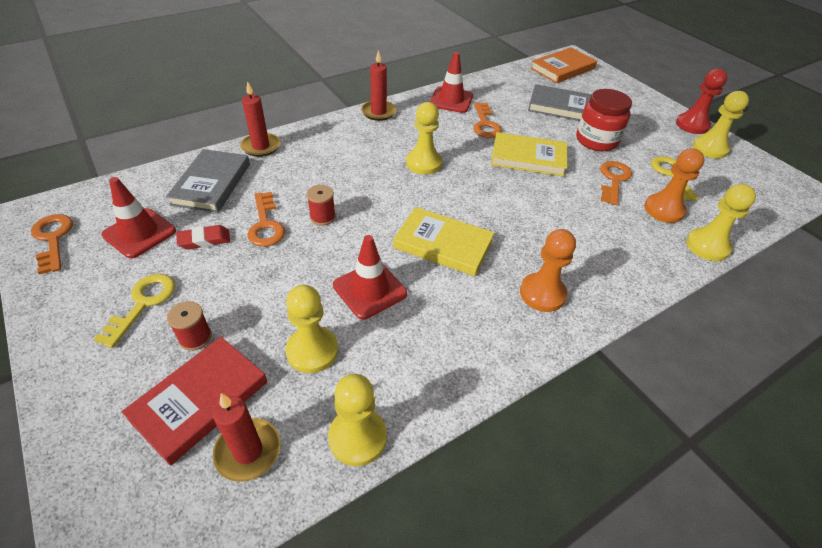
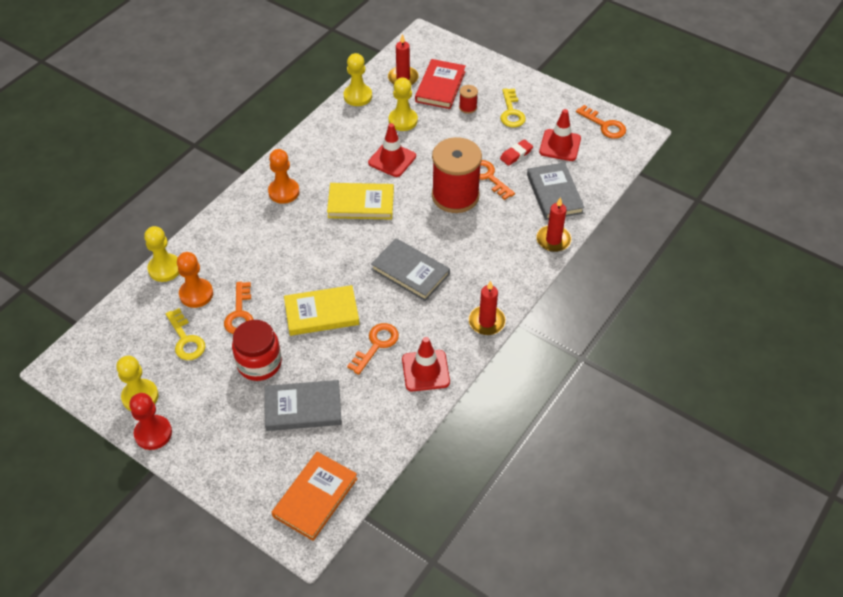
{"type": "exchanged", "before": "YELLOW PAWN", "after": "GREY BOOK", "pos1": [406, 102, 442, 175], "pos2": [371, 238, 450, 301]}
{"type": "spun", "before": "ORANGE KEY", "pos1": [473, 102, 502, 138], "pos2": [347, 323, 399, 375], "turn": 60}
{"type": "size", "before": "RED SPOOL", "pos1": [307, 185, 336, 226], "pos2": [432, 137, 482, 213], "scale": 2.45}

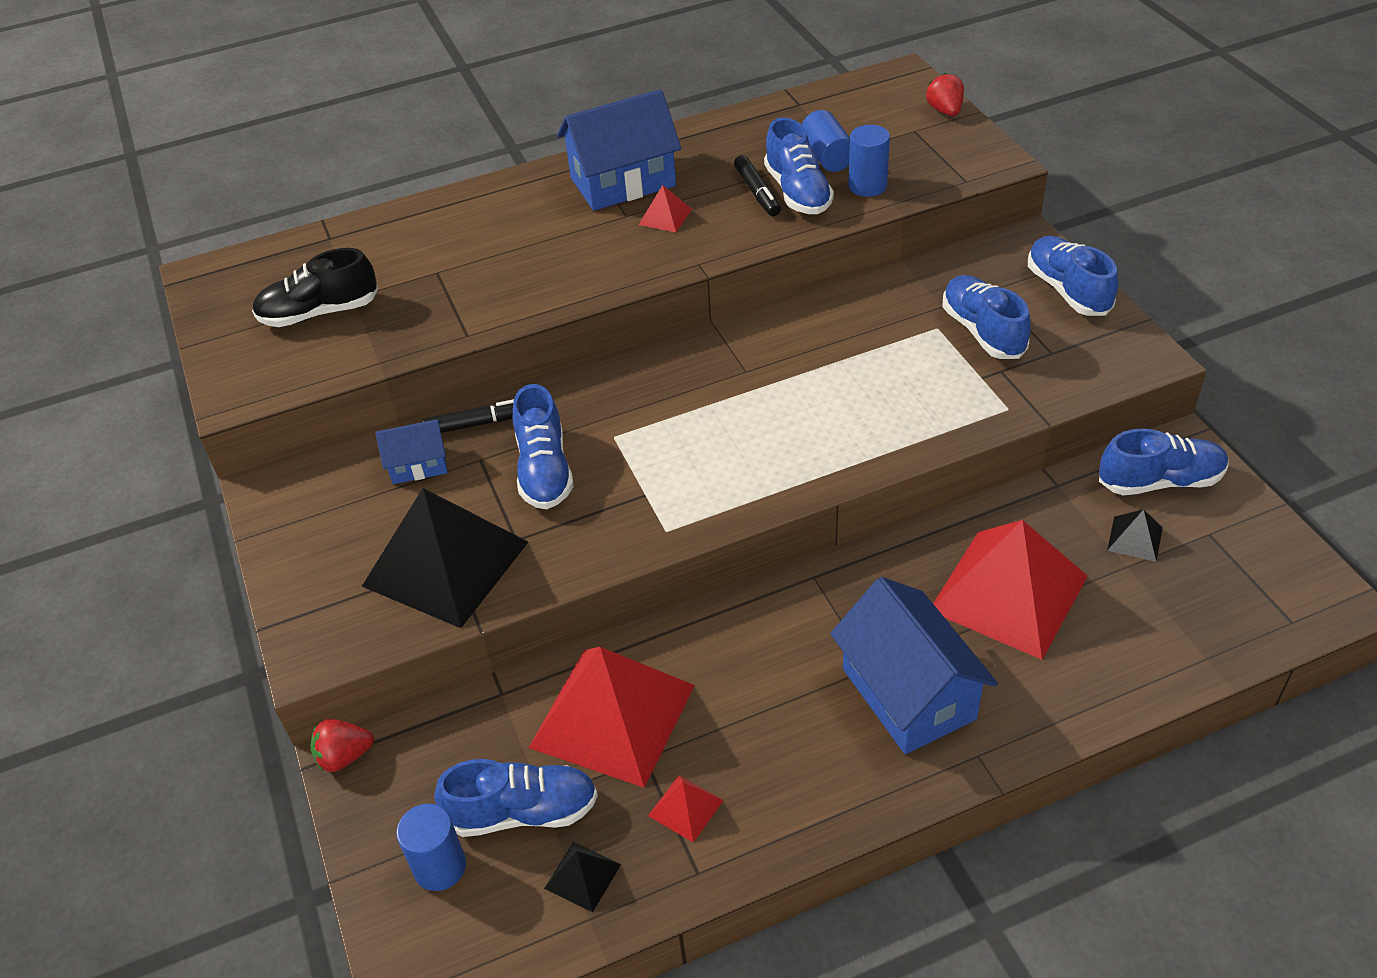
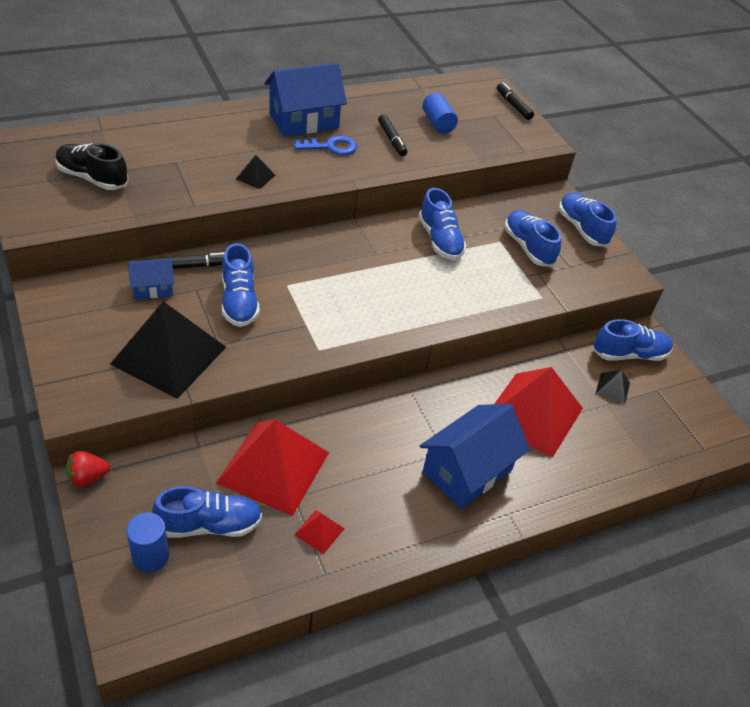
{"type": "missing", "before": "BLUE CYLINDER", "pos1": [848, 125, 890, 197]}
{"type": "relocated", "before": "BLACK PYRAMID", "pos1": [544, 842, 621, 912], "pos2": [236, 155, 275, 189]}
{"type": "relocated", "before": "BLUE SHOE", "pos1": [764, 118, 834, 214], "pos2": [419, 188, 466, 260]}
{"type": "exchanged", "before": "RED PYRAMID", "after": "BLUE KEY", "pos1": [639, 185, 692, 232], "pos2": [294, 136, 357, 155]}
{"type": "exchanged", "before": "RED STRAWBERRY", "after": "BLACK MARKER", "pos1": [926, 73, 964, 116], "pos2": [497, 82, 534, 120]}
{"type": "spun", "before": "BLACK SHOE", "pos1": [252, 248, 378, 327], "pos2": [55, 143, 128, 190], "turn": 45}
{"type": "spun", "before": "BLUE HOUSE", "pos1": [830, 577, 998, 754], "pos2": [420, 404, 530, 509], "turn": 75}

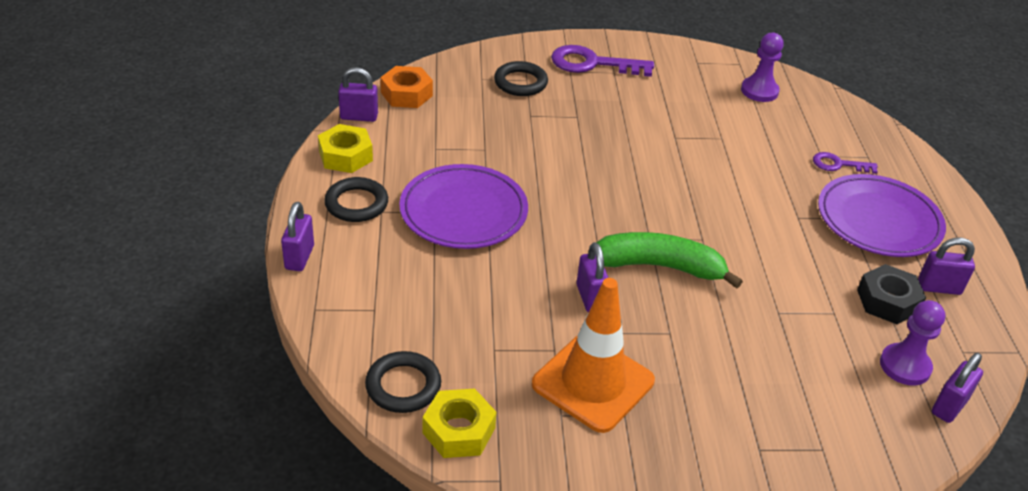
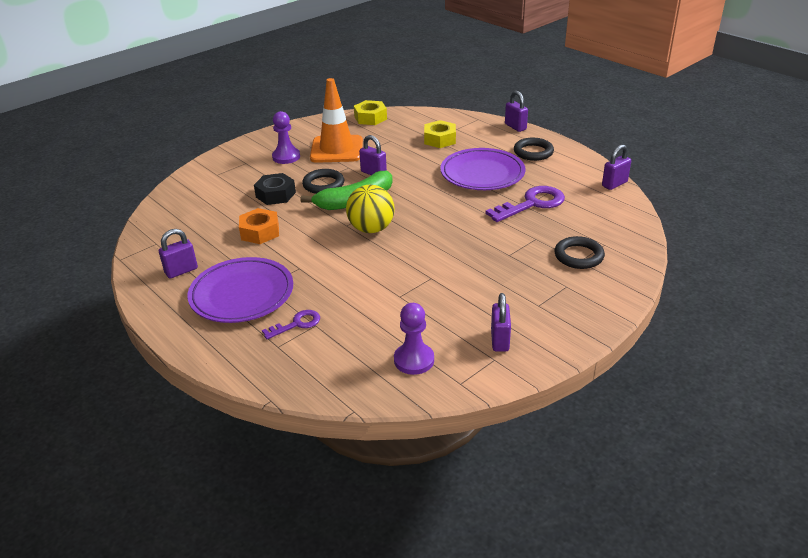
{"type": "appeared", "after": "YELLOW BALL", "pos2": [346, 185, 394, 233]}
{"type": "relocated", "before": "YELLOW NUT", "pos1": [318, 124, 373, 173], "pos2": [424, 120, 456, 148]}
{"type": "relocated", "before": "BLACK RING", "pos1": [365, 351, 441, 413], "pos2": [302, 169, 344, 194]}
{"type": "relocated", "before": "ORANGE NUT", "pos1": [380, 66, 433, 108], "pos2": [239, 208, 279, 244]}
{"type": "relocated", "before": "PURPLE KEY", "pos1": [551, 45, 654, 77], "pos2": [485, 186, 565, 222]}
{"type": "relocated", "before": "BLACK NUT", "pos1": [857, 264, 926, 324], "pos2": [254, 173, 296, 205]}
{"type": "relocated", "before": "PURPLE PAWN", "pos1": [880, 300, 945, 386], "pos2": [272, 111, 300, 164]}
{"type": "relocated", "before": "PURPLE PADLOCK", "pos1": [932, 353, 983, 423], "pos2": [491, 293, 511, 352]}

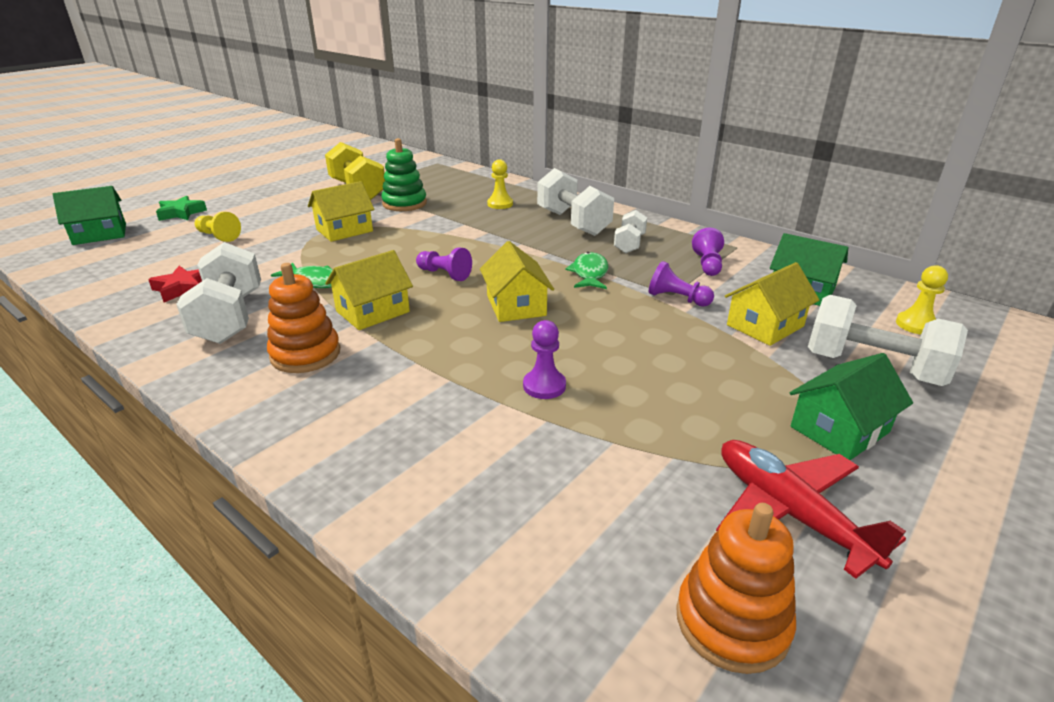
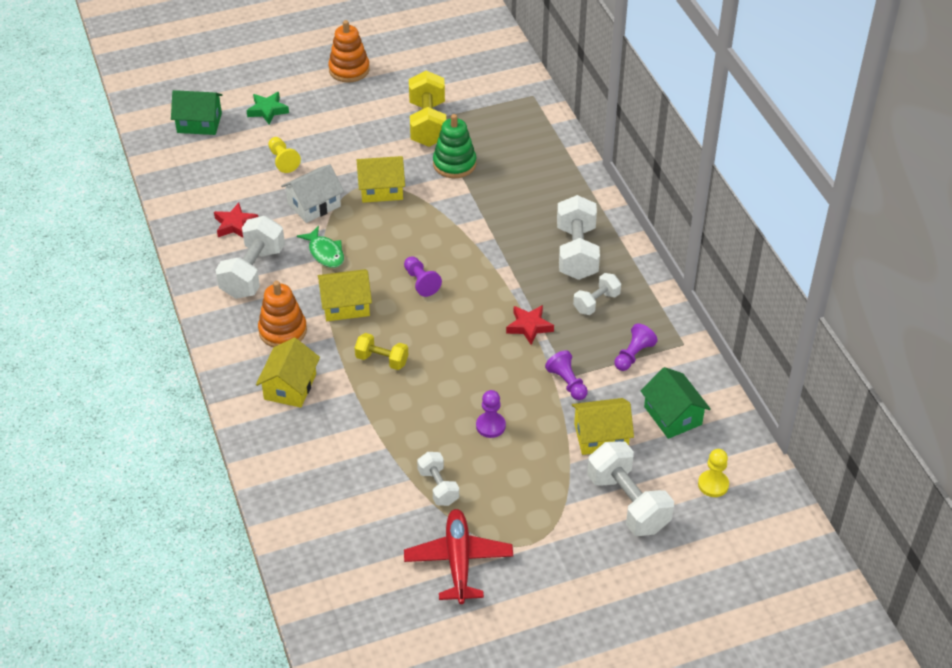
{"type": "missing", "before": "YELLOW PAWN", "pos1": [487, 159, 513, 209]}
{"type": "missing", "before": "GREEN HOUSE", "pos1": [790, 353, 913, 460]}
{"type": "appeared", "after": "WHITE HOUSE", "pos2": [281, 164, 344, 223]}
{"type": "appeared", "after": "YELLOW DUMBBELL", "pos2": [355, 333, 408, 370]}
{"type": "appeared", "after": "WHITE DUMBBELL", "pos2": [417, 452, 459, 506]}
{"type": "relocated", "before": "YELLOW HOUSE", "pos1": [480, 241, 554, 322], "pos2": [256, 337, 320, 408]}
{"type": "relocated", "before": "PURPLE PAWN", "pos1": [523, 320, 566, 399], "pos2": [476, 390, 506, 438]}
{"type": "relocated", "before": "ORANGE STACKING TOY", "pos1": [676, 503, 796, 674], "pos2": [328, 20, 370, 83]}
{"type": "exchanged", "before": "GREEN FISH", "after": "RED STAR", "pos1": [565, 252, 609, 289], "pos2": [506, 305, 554, 345]}

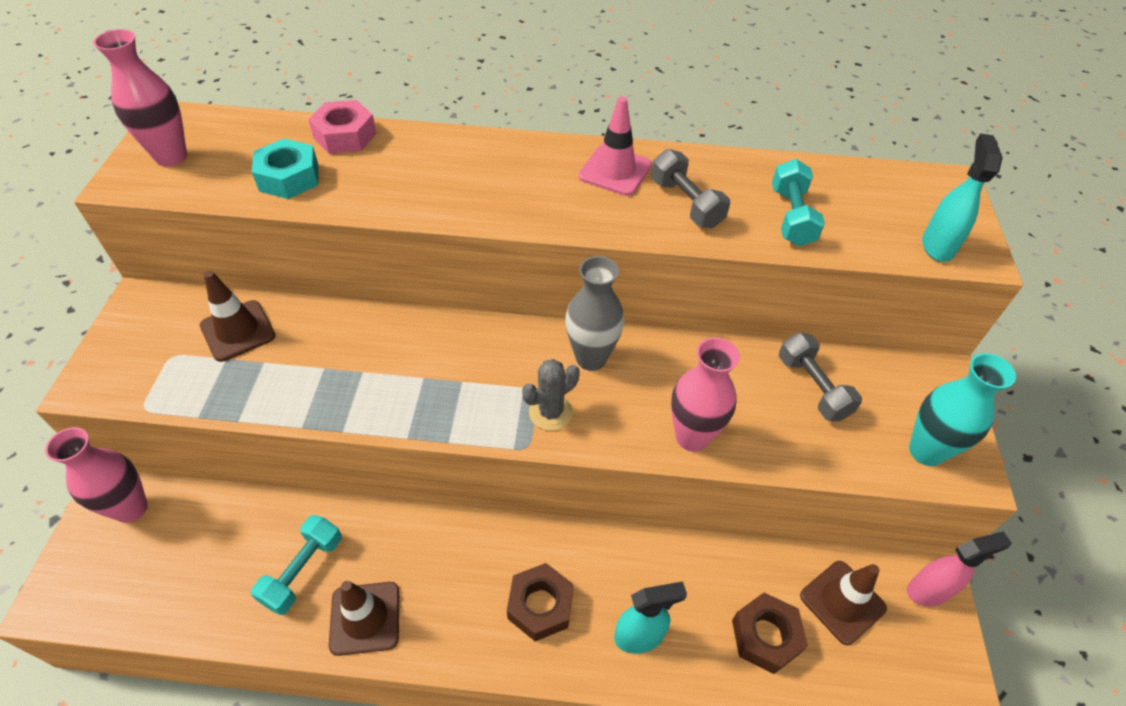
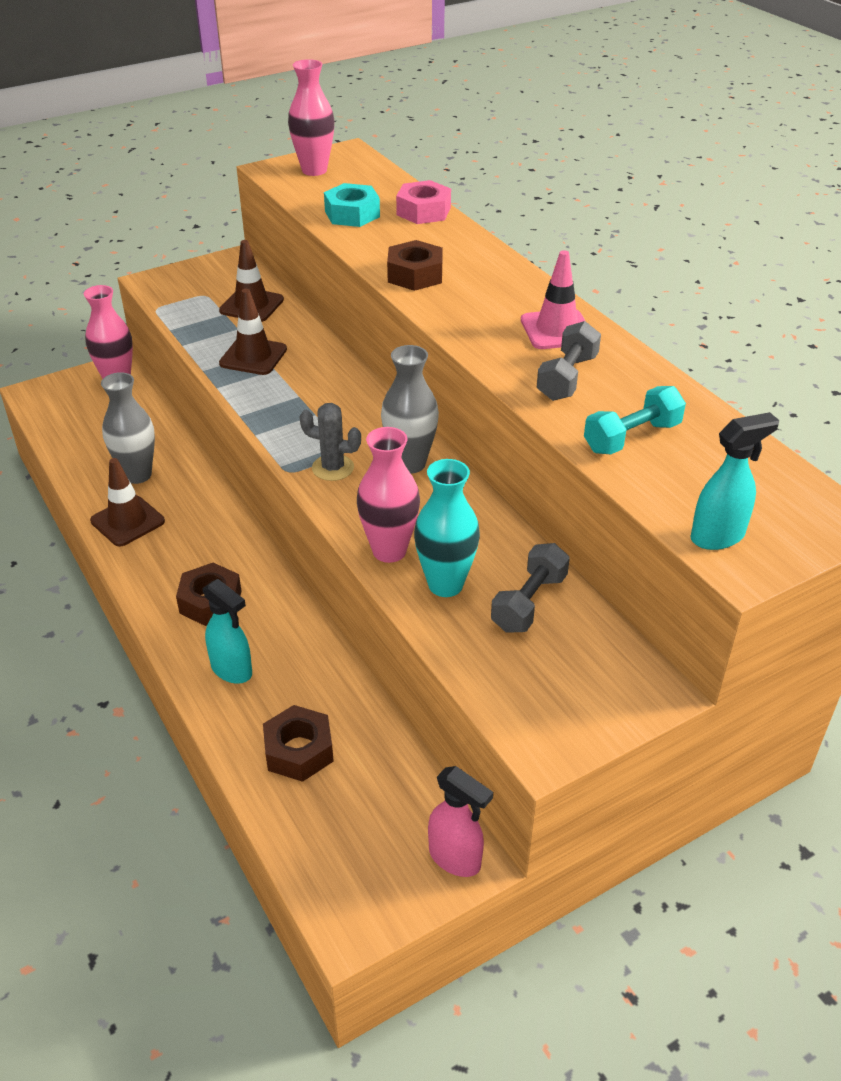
{"type": "appeared", "after": "BROWN NUT", "pos2": [387, 240, 443, 291]}
{"type": "relocated", "before": "BROWN TRAFFIC CONE", "pos1": [800, 561, 887, 645], "pos2": [219, 289, 287, 375]}
{"type": "relocated", "before": "TURQUOISE VASE", "pos1": [909, 353, 1016, 466], "pos2": [414, 459, 480, 597]}
{"type": "exchanged", "before": "TURQUOISE DUMBBELL", "after": "GREY VASE", "pos1": [251, 515, 341, 615], "pos2": [101, 372, 155, 484]}

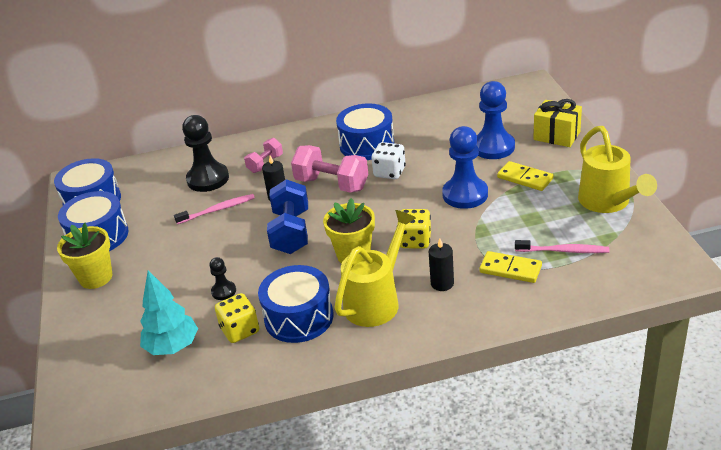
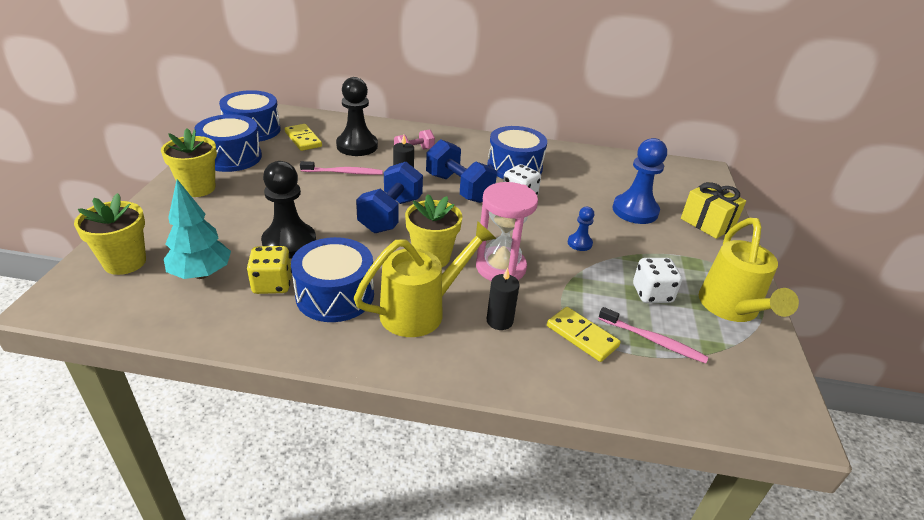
{"type": "appeared", "after": "YELLOW FLOWER POT", "pos2": [74, 193, 146, 275]}
{"type": "appeared", "after": "WHITE DICE", "pos2": [633, 258, 682, 303]}
{"type": "relocated", "before": "YELLOW DOMINO", "pos1": [497, 161, 553, 191], "pos2": [285, 124, 322, 151]}
{"type": "exchanged", "before": "YELLOW DICE", "after": "PINK HOURGLASS", "pos1": [397, 209, 431, 249], "pos2": [476, 182, 538, 281]}
{"type": "colour", "before": "PINK DUMBBELL", "after": "BLUE DUMBBELL", "pos1": [291, 145, 368, 193], "pos2": [426, 140, 497, 203]}
{"type": "size", "before": "BLACK PAWN", "pos1": [209, 257, 236, 300], "pos2": [261, 161, 316, 259], "scale": 2.01}
{"type": "size", "before": "BLUE PAWN", "pos1": [442, 126, 488, 209], "pos2": [568, 207, 594, 251], "scale": 0.5}

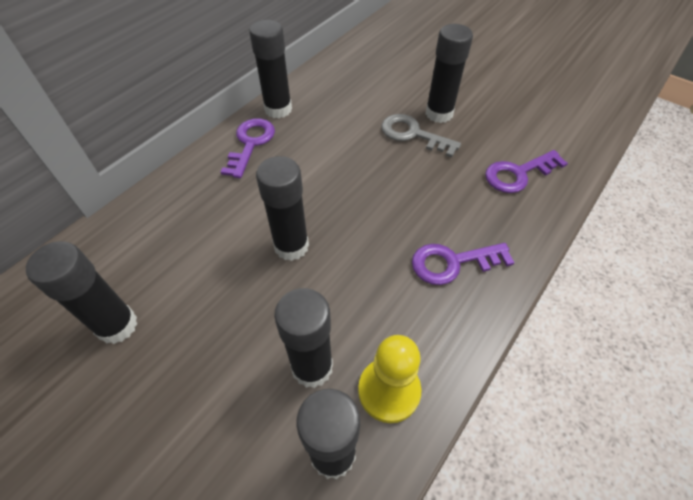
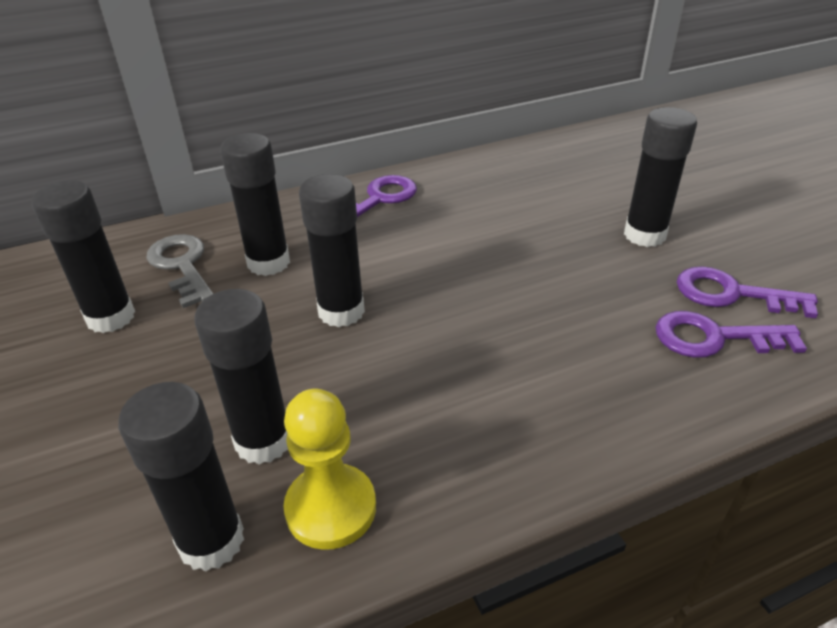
{"type": "relocated", "before": "BLACK GLUE STICK", "pos1": [249, 20, 292, 118], "pos2": [220, 133, 290, 276]}
{"type": "relocated", "before": "GREY KEY", "pos1": [381, 114, 461, 158], "pos2": [146, 234, 213, 308]}
{"type": "relocated", "before": "PURPLE KEY", "pos1": [412, 243, 515, 285], "pos2": [677, 266, 818, 318]}

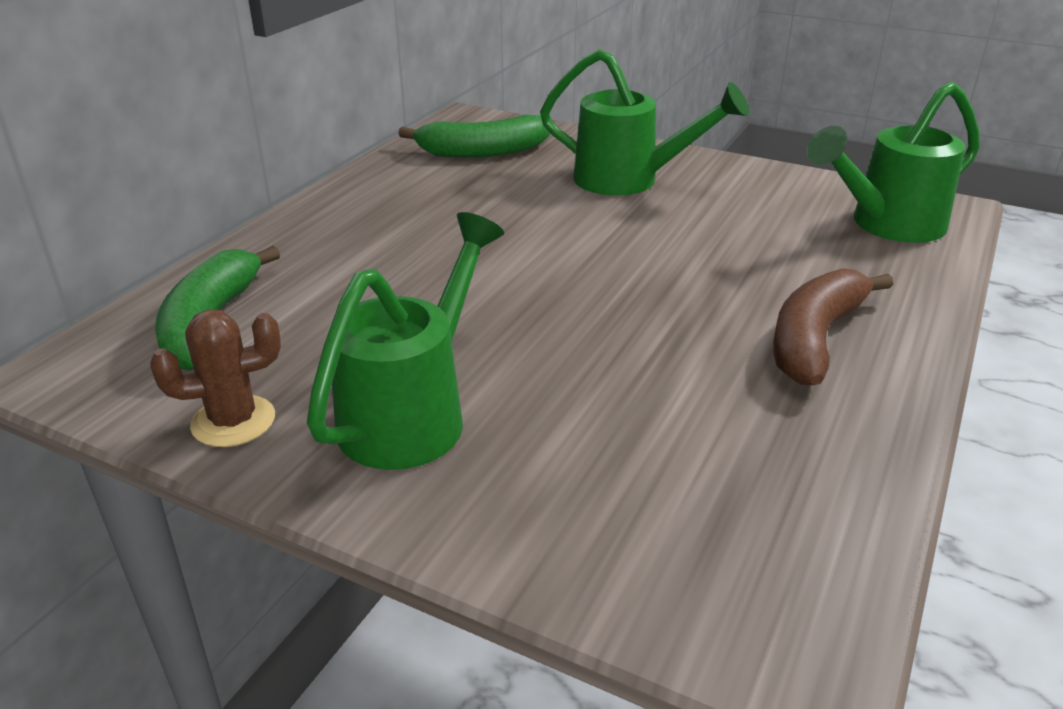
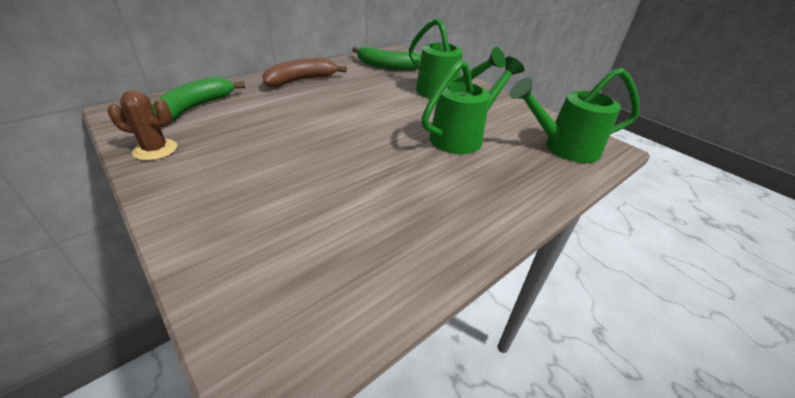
{"type": "relocated", "before": "GREEN WATERING CAN", "pos1": [307, 212, 504, 470], "pos2": [422, 57, 524, 154]}
{"type": "relocated", "before": "BROWN BANANA", "pos1": [773, 268, 893, 385], "pos2": [262, 58, 347, 87]}

